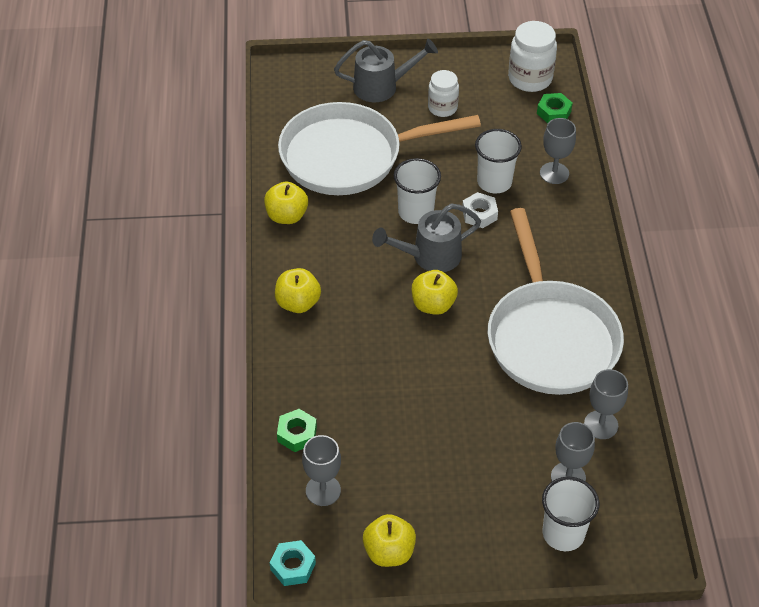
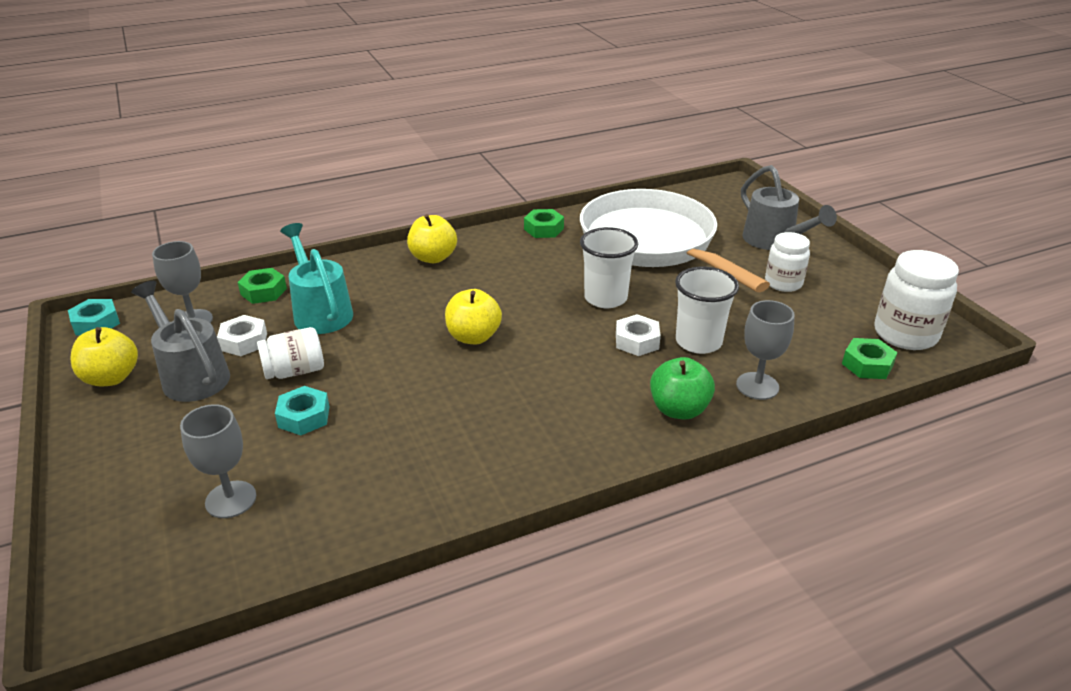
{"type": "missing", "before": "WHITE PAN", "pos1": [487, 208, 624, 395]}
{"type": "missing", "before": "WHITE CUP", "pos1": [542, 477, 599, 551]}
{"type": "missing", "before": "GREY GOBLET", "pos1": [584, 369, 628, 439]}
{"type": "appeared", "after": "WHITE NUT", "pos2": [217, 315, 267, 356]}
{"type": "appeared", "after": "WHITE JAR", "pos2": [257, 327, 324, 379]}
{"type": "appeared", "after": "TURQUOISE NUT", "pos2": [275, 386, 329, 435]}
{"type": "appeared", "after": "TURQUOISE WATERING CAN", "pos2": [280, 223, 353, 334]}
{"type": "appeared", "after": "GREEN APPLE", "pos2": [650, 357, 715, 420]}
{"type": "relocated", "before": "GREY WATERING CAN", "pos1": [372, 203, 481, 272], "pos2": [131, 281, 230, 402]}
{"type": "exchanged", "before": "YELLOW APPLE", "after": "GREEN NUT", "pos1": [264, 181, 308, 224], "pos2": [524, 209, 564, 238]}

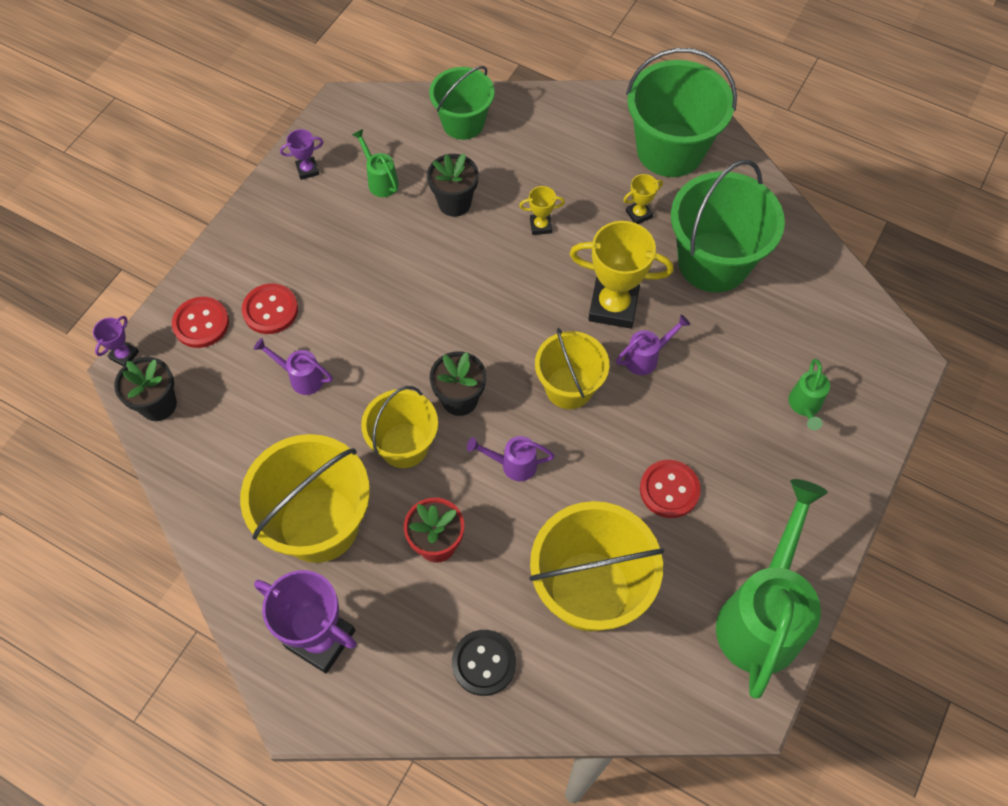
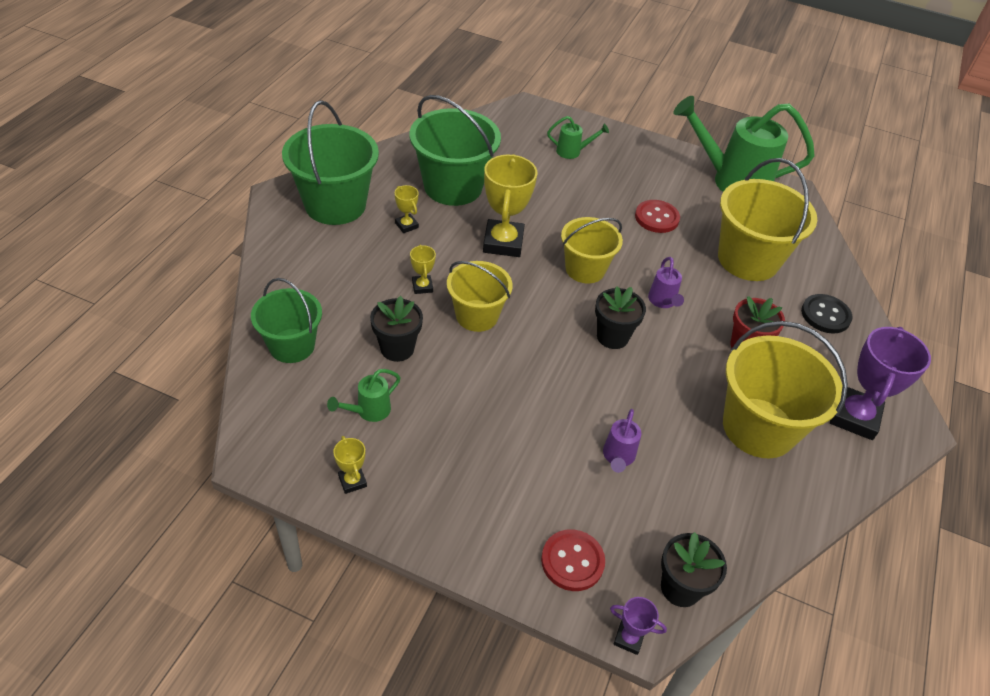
{"type": "missing", "before": "RED BUTTON", "pos1": [242, 283, 298, 334]}
{"type": "missing", "before": "PURPLE WATERING CAN", "pos1": [616, 314, 690, 375]}
{"type": "relocated", "before": "YELLOW BUCKET", "pos1": [361, 386, 438, 468], "pos2": [447, 261, 513, 332]}
{"type": "colour", "before": "PURPLE TROPHY", "after": "YELLOW TROPHY", "pos1": [280, 129, 323, 180], "pos2": [333, 436, 367, 494]}

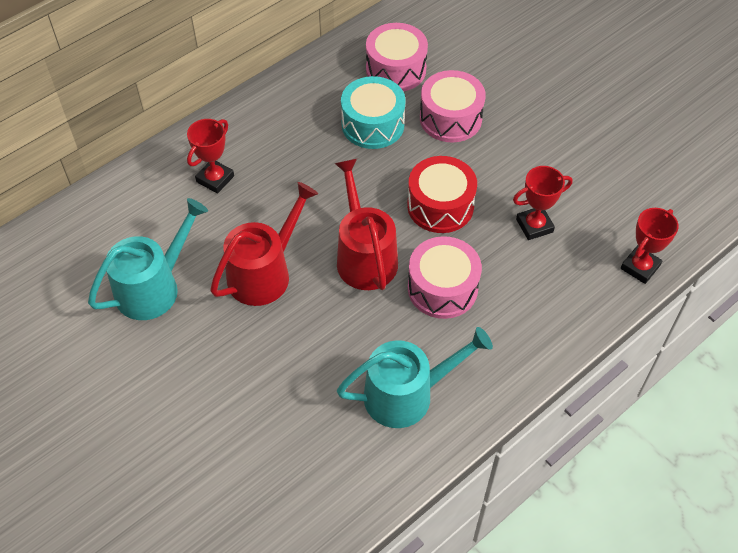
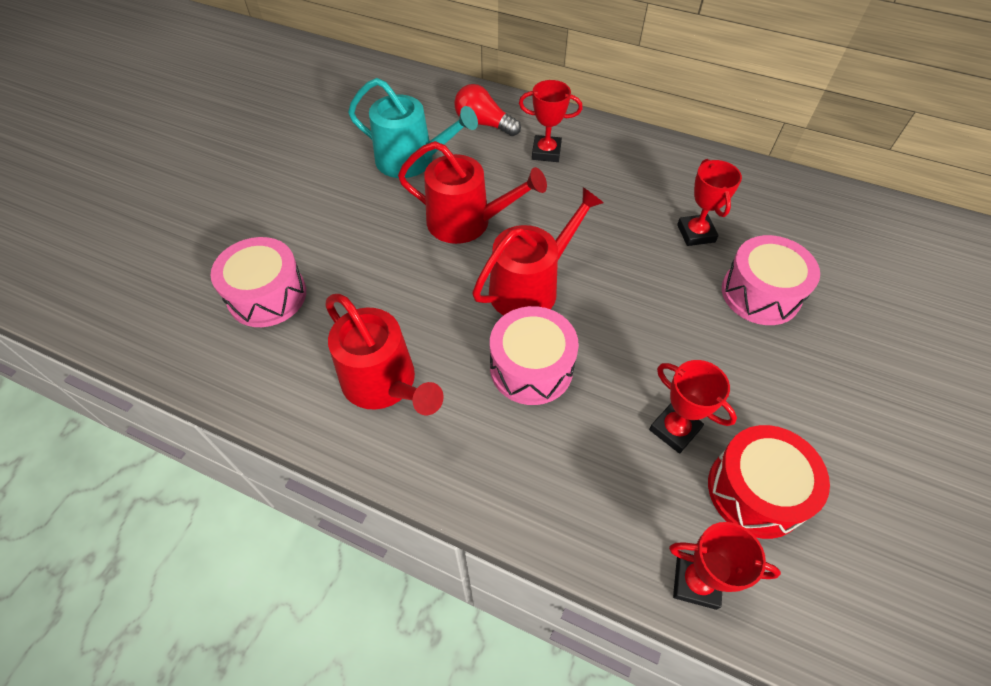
{"type": "appeared", "after": "RED LIGHT BULB", "pos2": [454, 84, 521, 136]}
{"type": "relocated", "before": "PINK DRUM", "pos1": [366, 23, 428, 91], "pos2": [211, 237, 306, 327]}
{"type": "relocated", "before": "RED DRUM", "pos1": [407, 156, 477, 233], "pos2": [708, 425, 830, 539]}
{"type": "exchanged", "before": "TURQUOISE DRUM", "after": "RED TROPHY", "pos1": [341, 76, 406, 149], "pos2": [677, 159, 742, 246]}
{"type": "colour", "before": "TURQUOISE WATERING CAN", "after": "RED WATERING CAN", "pos1": [337, 327, 493, 428], "pos2": [325, 294, 444, 415]}

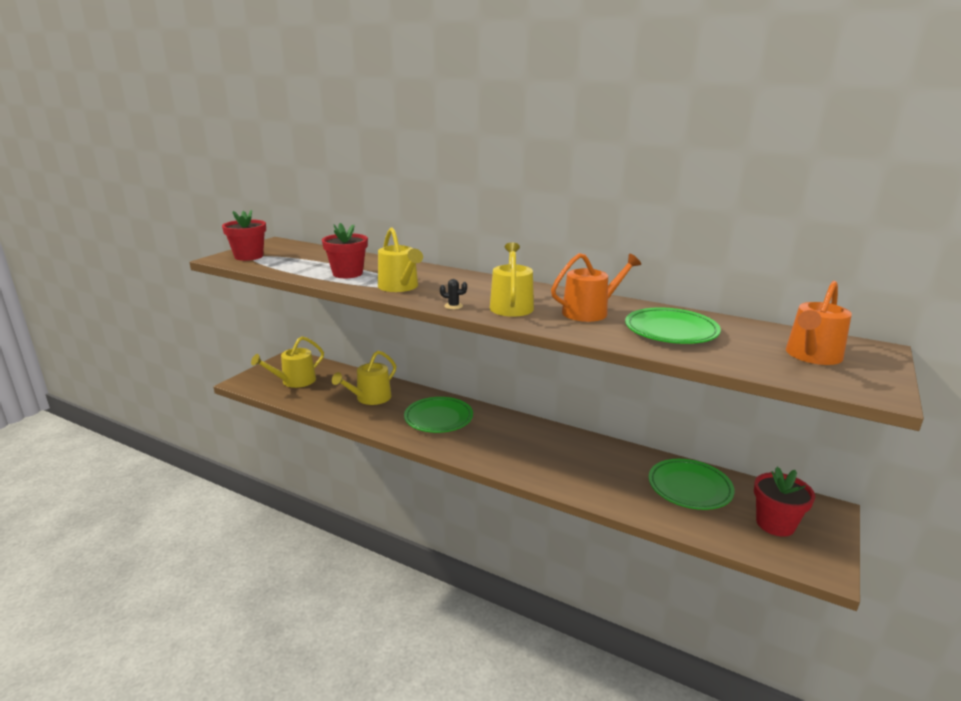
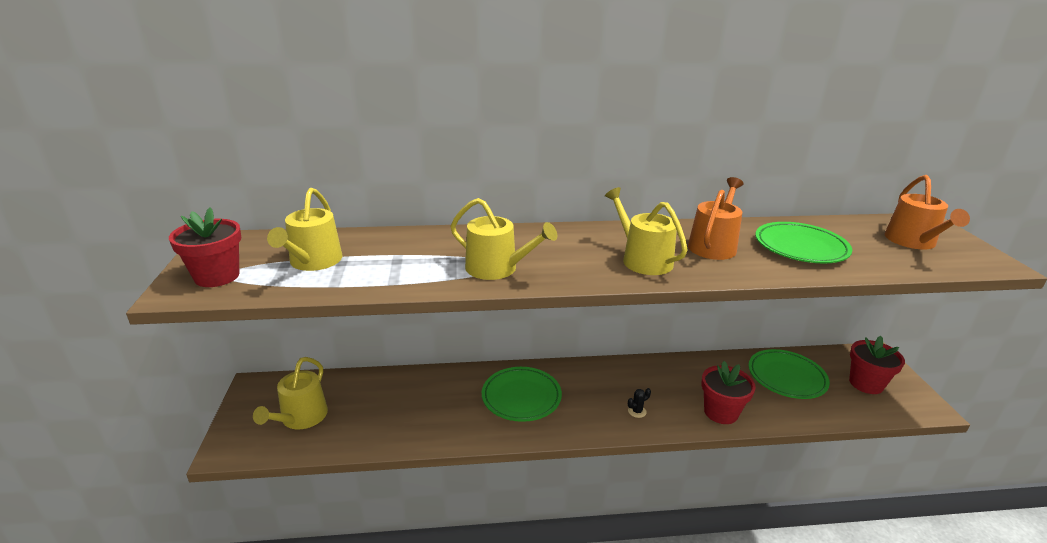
{"type": "relocated", "before": "RED FLOWER POT", "pos1": [322, 223, 368, 278], "pos2": [701, 361, 756, 424]}
{"type": "relocated", "before": "YELLOW WATERING CAN", "pos1": [332, 351, 396, 405], "pos2": [267, 188, 342, 271]}
{"type": "relocated", "before": "BLACK CACTUS", "pos1": [440, 279, 467, 310], "pos2": [628, 388, 651, 418]}

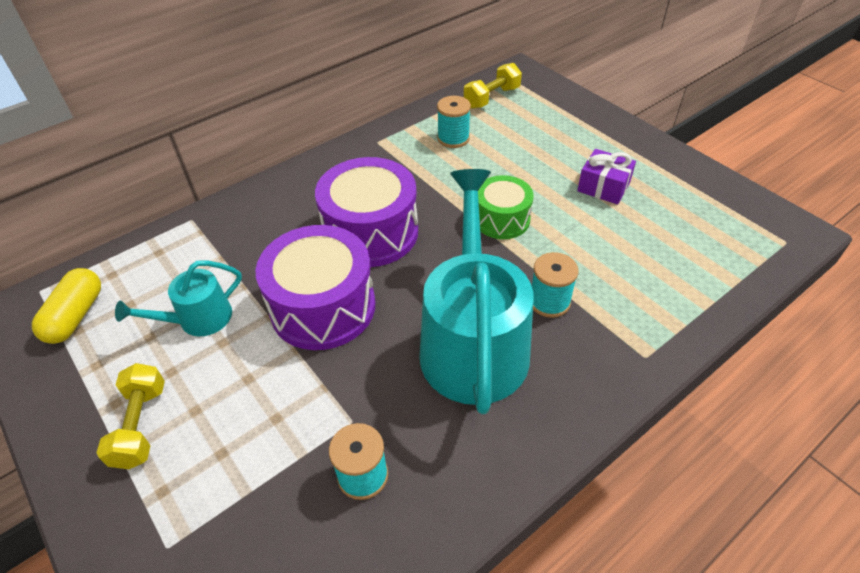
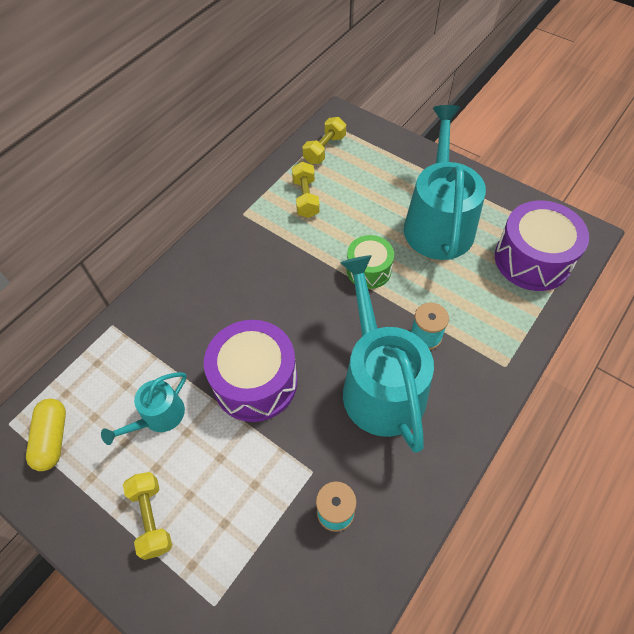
{"type": "relocated", "before": "PURPLE DRUM", "pos1": [315, 157, 418, 267], "pos2": [495, 200, 589, 291]}
{"type": "exchanged", "before": "TURQUOISE SPOOL", "after": "YELLOW DUMBBELL", "pos1": [437, 96, 471, 148], "pos2": [292, 162, 320, 218]}
{"type": "exchanged", "before": "PURPLE GIFT", "after": "TURQUOISE WATERING CAN", "pos1": [577, 149, 636, 204], "pos2": [404, 105, 486, 260]}

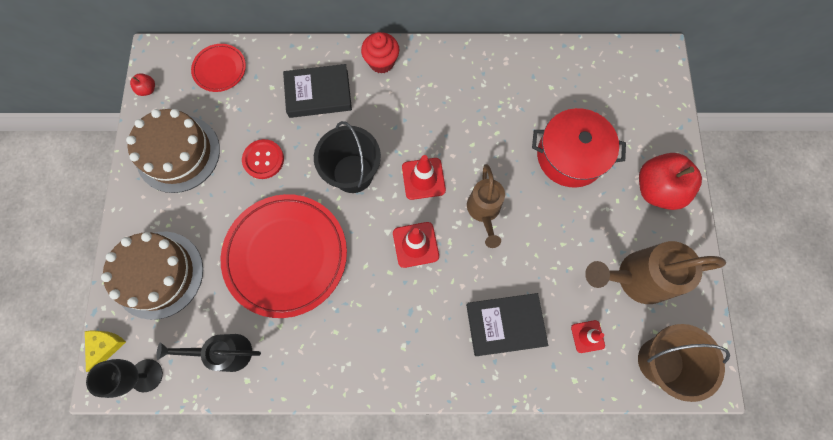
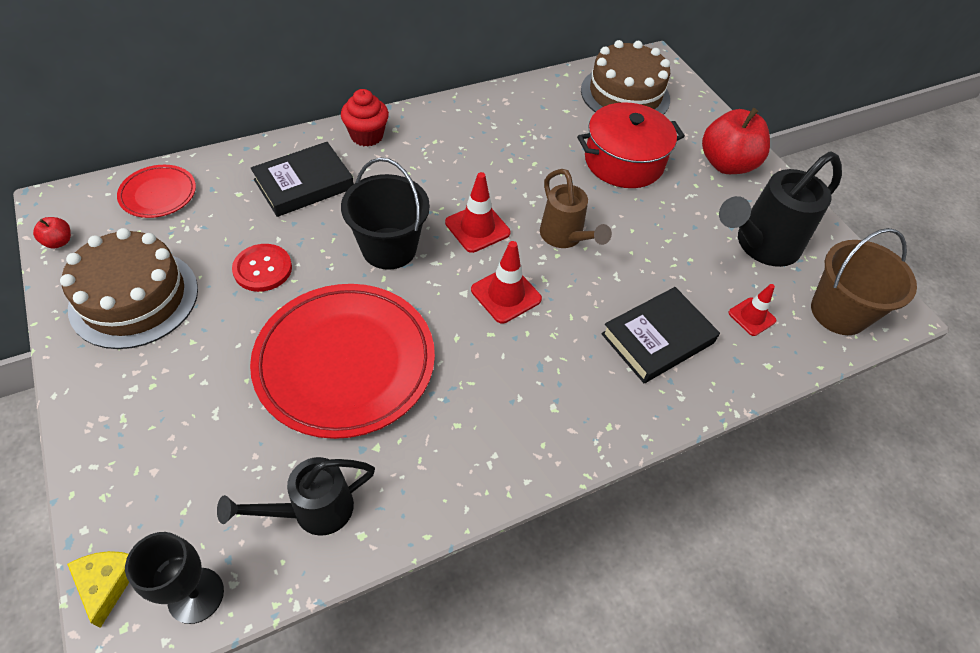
{"type": "relocated", "before": "BROWN CAKE", "pos1": [101, 232, 203, 320], "pos2": [581, 40, 670, 115]}
{"type": "colour", "before": "BROWN WATERING CAN", "after": "BLACK WATERING CAN", "pos1": [585, 241, 726, 304], "pos2": [719, 152, 842, 267]}

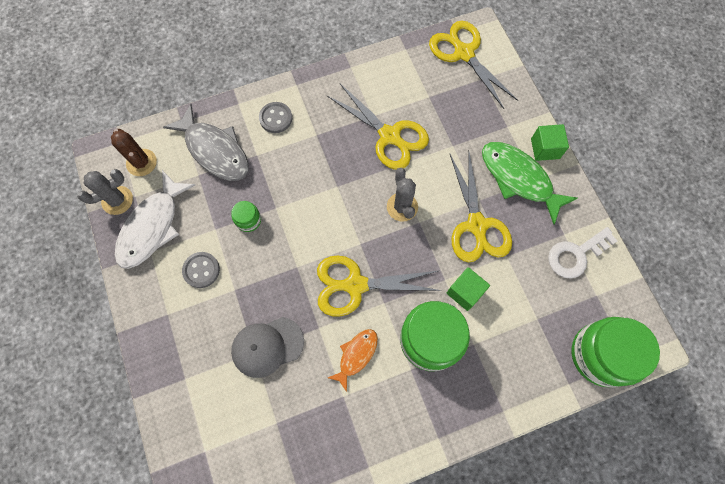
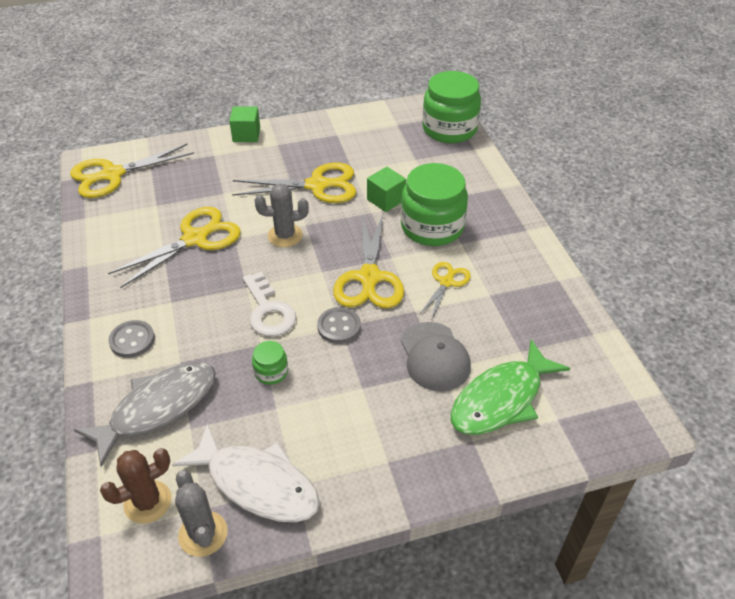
{"type": "relocated", "before": "GREY BUTTON", "pos1": [182, 252, 220, 288], "pos2": [317, 307, 361, 344]}
{"type": "relocated", "before": "GREEN FISH", "pos1": [482, 142, 578, 225], "pos2": [451, 339, 570, 435]}
{"type": "relocated", "before": "WHITE KEY", "pos1": [548, 227, 617, 279], "pos2": [243, 272, 296, 336]}
{"type": "exchanged", "before": "ORANGE FISH", "after": "YELLOW SCISSORS", "pos1": [328, 329, 378, 392], "pos2": [419, 262, 471, 318]}

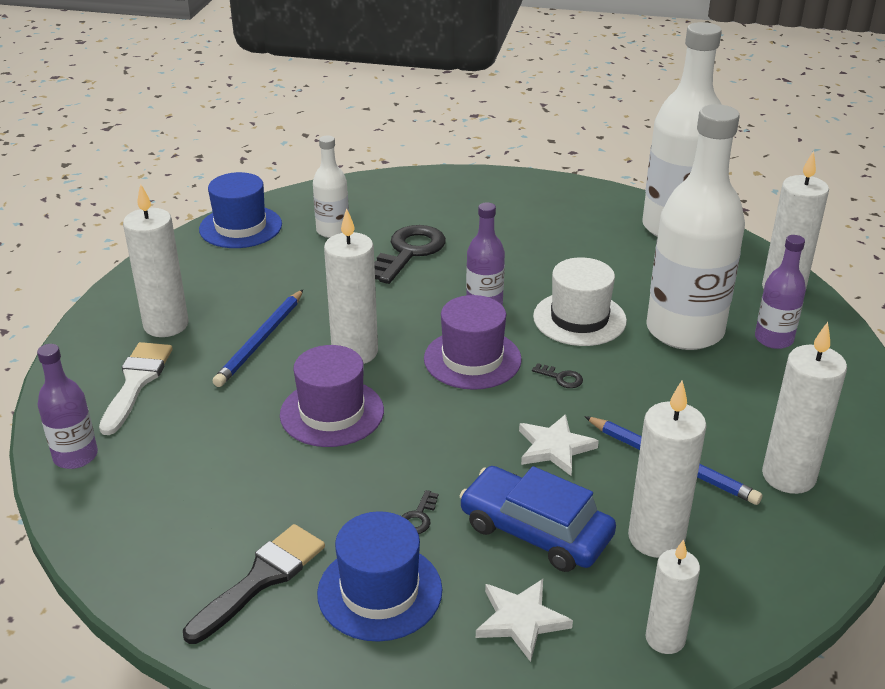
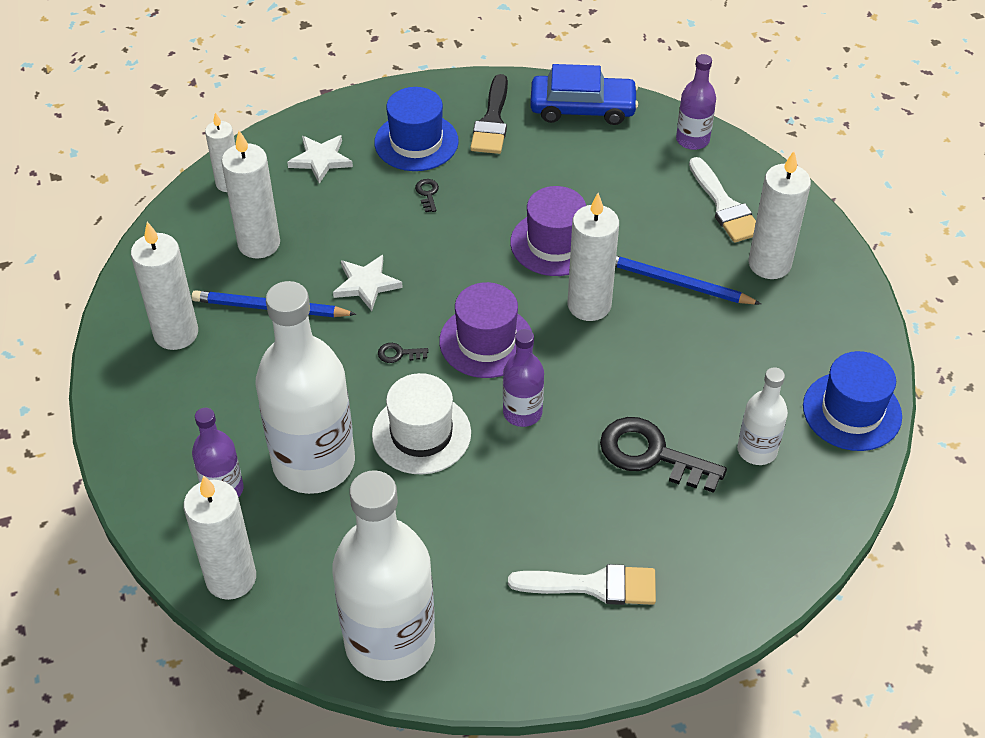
{"type": "appeared", "after": "WHITE BRUSH", "pos2": [508, 564, 656, 605]}
{"type": "relocated", "before": "BLUE CAR", "pos1": [460, 466, 616, 572], "pos2": [530, 64, 638, 125]}
{"type": "spun", "before": "BLUE PENCIL", "pos1": [212, 290, 303, 387], "pos2": [615, 255, 761, 304], "turn": -60}
{"type": "spun", "before": "BLACK KEY", "pos1": [374, 225, 446, 284], "pos2": [600, 417, 727, 493], "turn": 120}

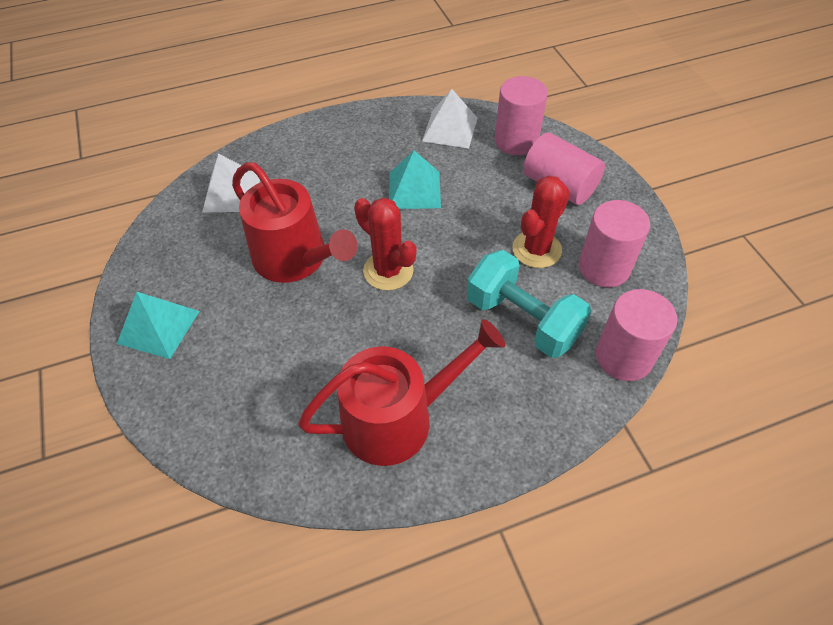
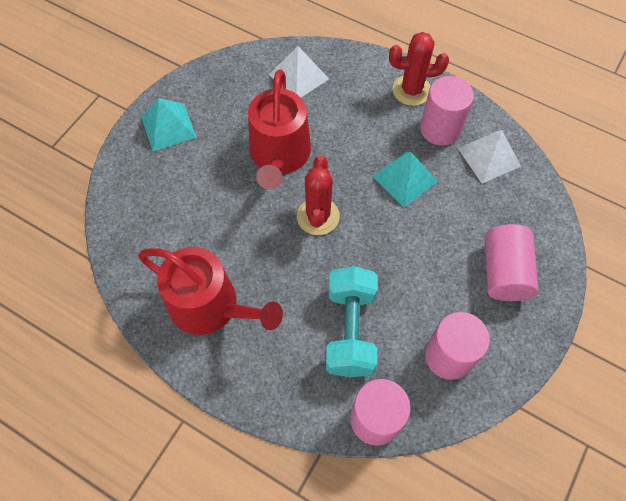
{"type": "relocated", "before": "PINK CYLINDER", "pos1": [495, 76, 548, 156], "pos2": [420, 76, 474, 146]}
{"type": "relocated", "before": "RED CACTUS", "pos1": [512, 175, 570, 268], "pos2": [389, 32, 449, 106]}

